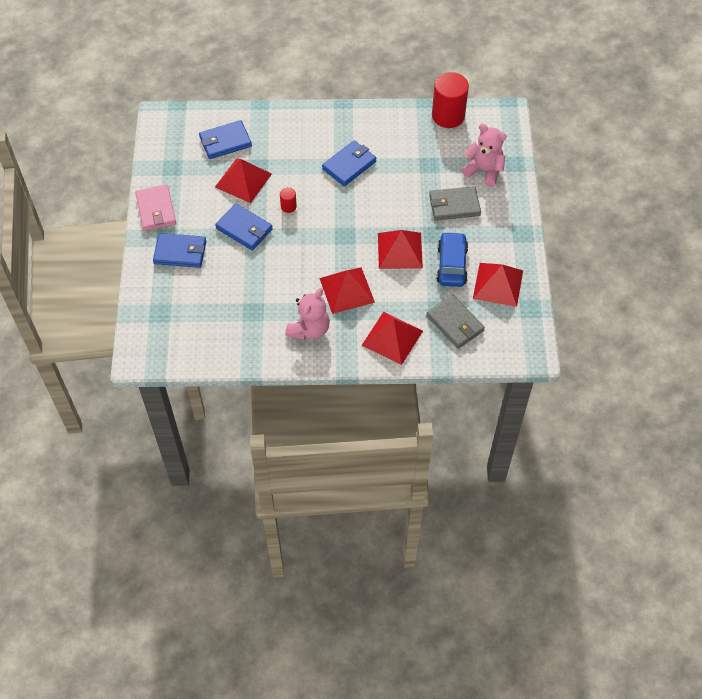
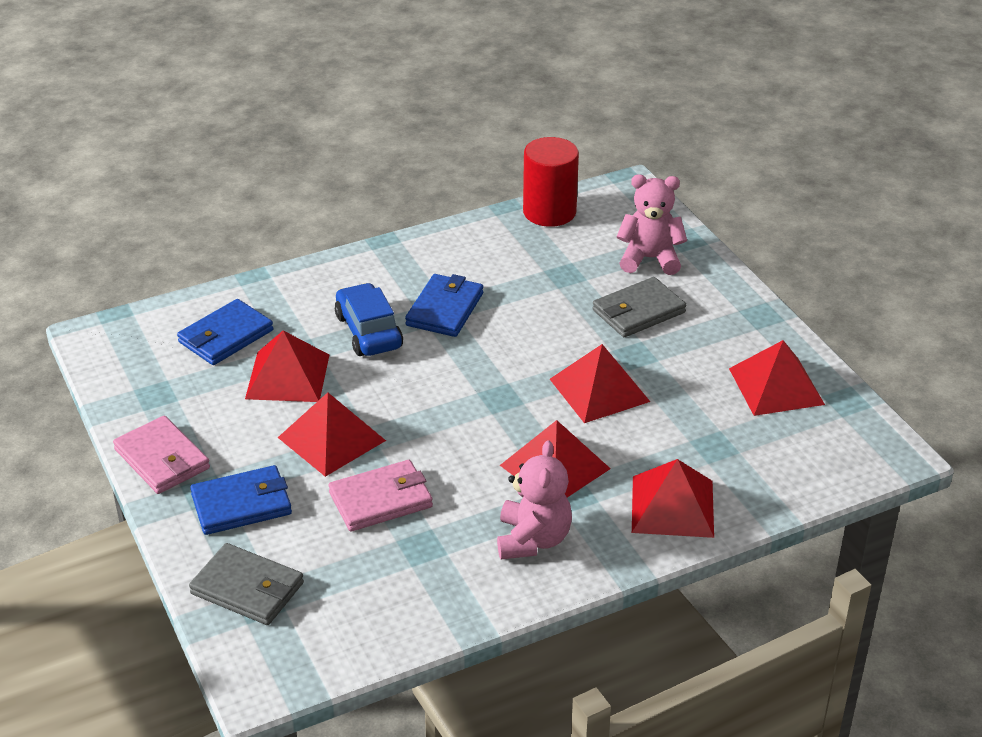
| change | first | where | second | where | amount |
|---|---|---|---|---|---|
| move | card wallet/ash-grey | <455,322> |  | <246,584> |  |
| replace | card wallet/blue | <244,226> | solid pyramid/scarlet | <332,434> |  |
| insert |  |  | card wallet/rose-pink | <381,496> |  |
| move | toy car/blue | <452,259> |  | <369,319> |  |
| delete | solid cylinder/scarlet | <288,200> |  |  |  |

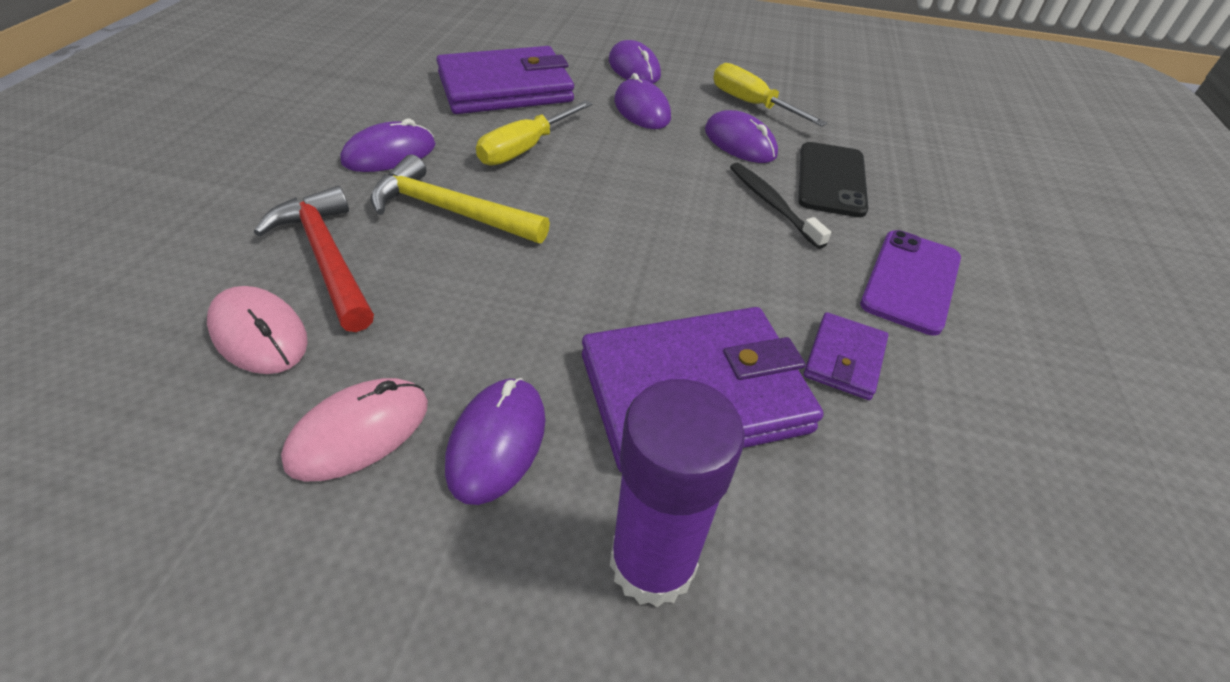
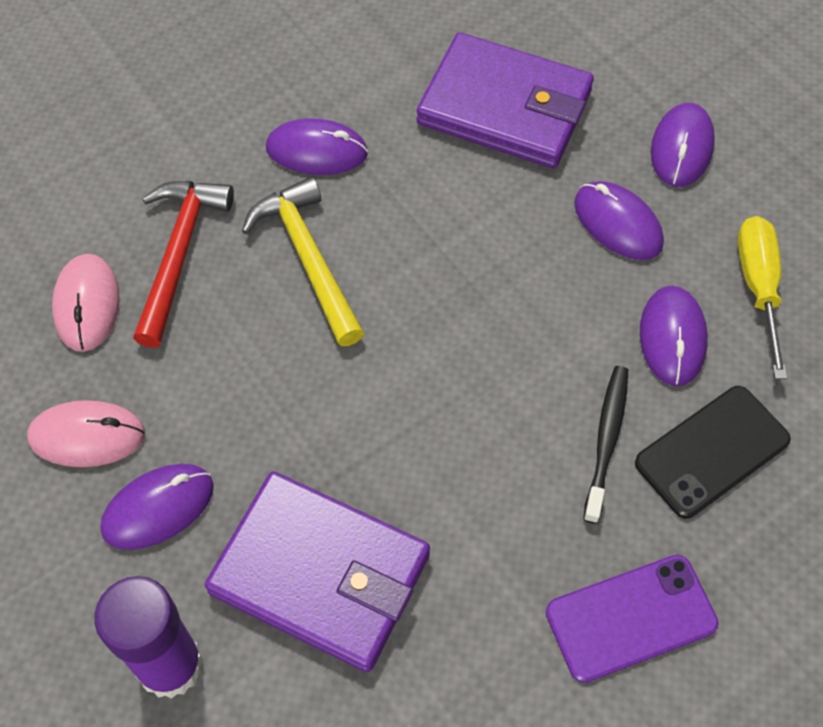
| change | first | where | second | where | amount |
|---|---|---|---|---|---|
| rotate | PC mouse/purple | <642,101> |  | <619,220> | 60 degrees counterclockwise |
| delete | hand screwdriver/bright yellow | <534,133> |  |  |  |
| delete | card wallet/purple | <846,356> |  |  |  |

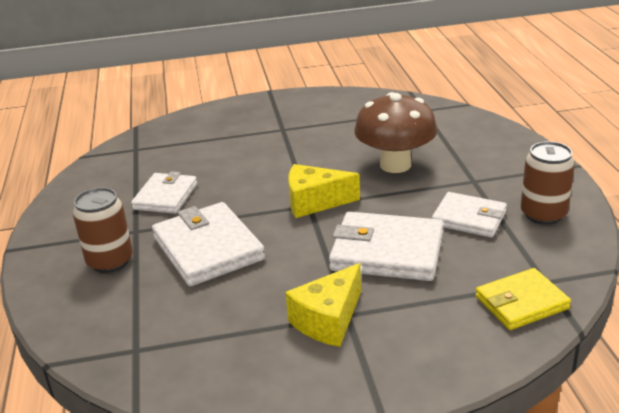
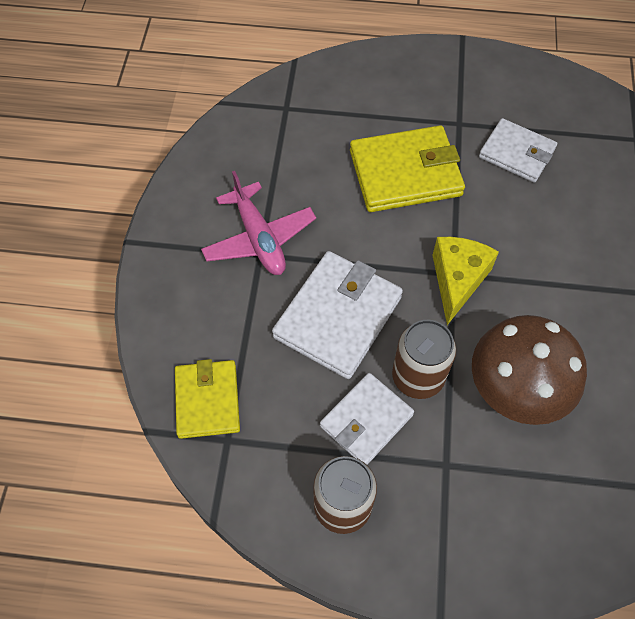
| change | first | where | second | where | amount |
|---|---|---|---|---|---|
| replace | cheese wedge/bright yellow | <323,305> | toy plane/rose-pink | <258,223> |  |
| recolor | card wallet/white | <208,244> | card wallet/bright yellow | <407,168> |  |
| move | can/russet | <103,230> |  | <424,359> |  |

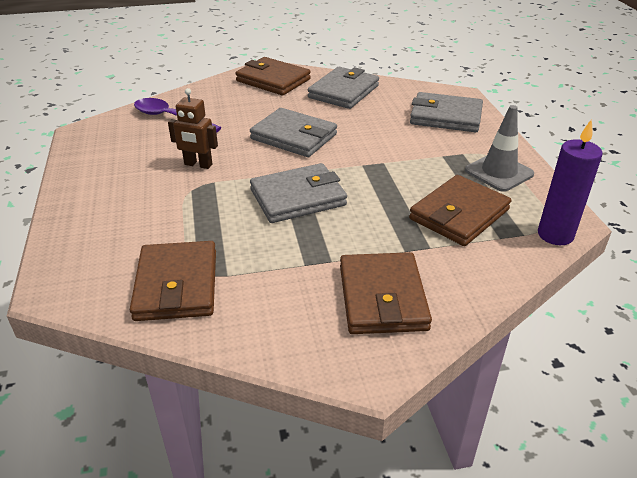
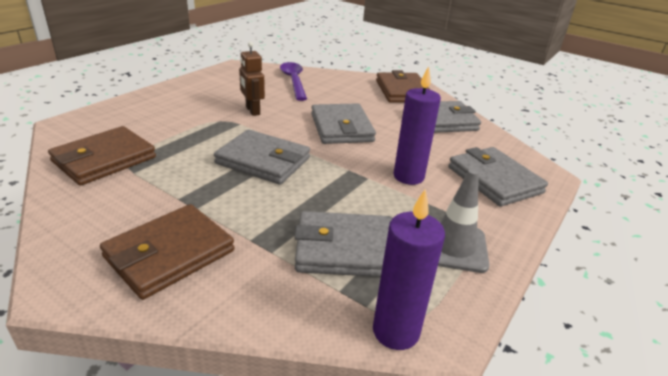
| change | first | where | second | where | amount |
|---|---|---|---|---|---|
| recolor | card wallet/russet | <460,210> | card wallet/ash-grey | <343,244> |  |
| insert |  |  | pillar candle/purple | <417,125> |  |

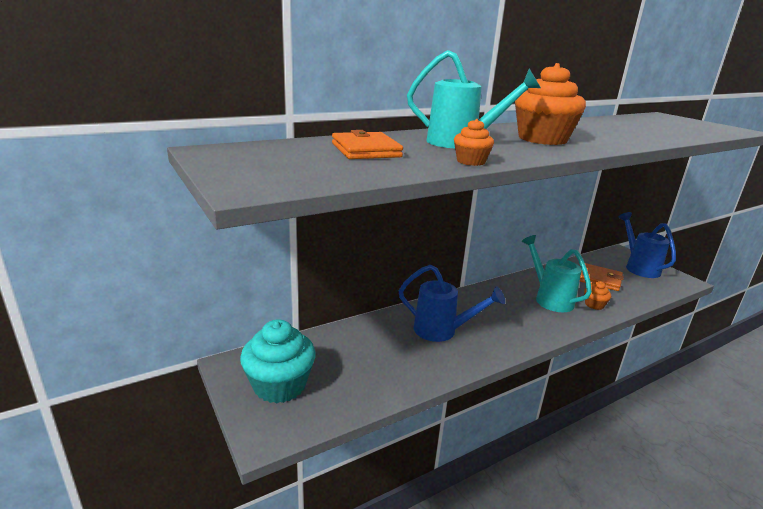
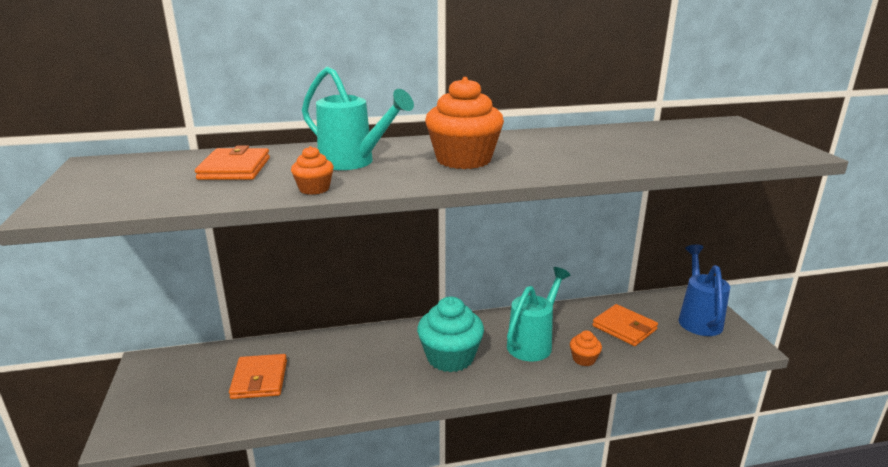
| change | first | where | second | where | amount |
|---|---|---|---|---|---|
| insert |  |  | card wallet/orange | <258,376> |  |
| move | muffin/turquoise | <278,361> |  | <450,334> |  |
| rotate | sprinkling can/turquoise | <557,273> |  | <538,314> | 45 degrees clockwise |
| delete | sprinkling can/blue | <452,303> |  |  |  |

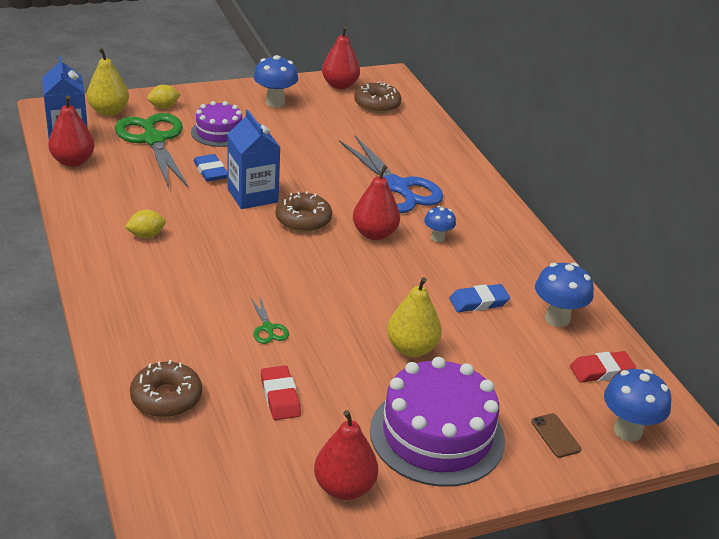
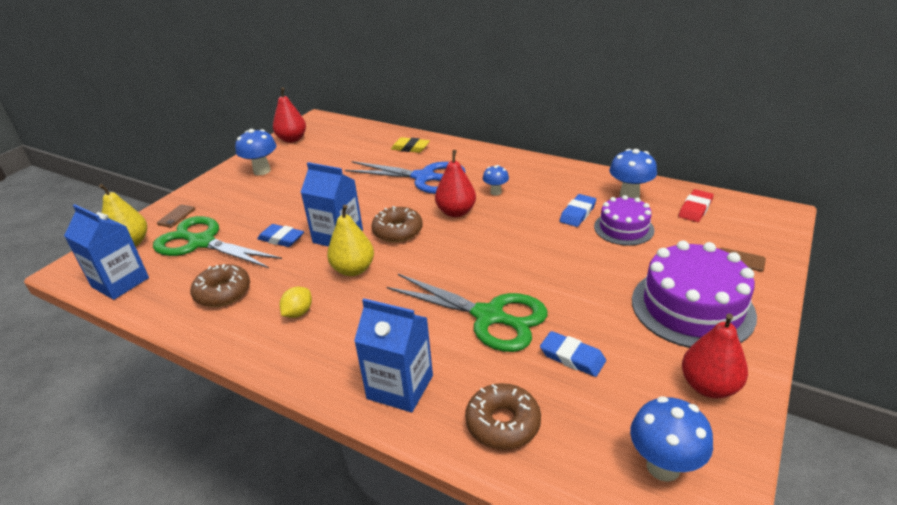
| change | first | where | second | where | amount |
|---|---|---|---|---|---|
| replace | citrus fruit/bright yellow | <164,97> | smartphone/russet | <176,216> |  |
| move | doughnut/russet | <378,97> |  | <220,285> |  |
| move | toy pear/bright yellow | <414,317> |  | <350,240> |  |
| insert |  |  | juice carton/blue | <393,355> |  |
| resize | pair of scissors/green | <269,320> |  | <467,313> | x2.40 |
| insert |  |  | eraser/bright yellow | <410,145> |  |
| recolor | eraser/scarlet | <281,392> | eraser/blue | <573,354> |  |
| move | gateau/purple | <216,124> |  | <624,220> |  |
| move | fungus/blue | <637,405> |  | <671,439> |  |
| delete | toy pear/scarlet | <71,131> |  |  |  |

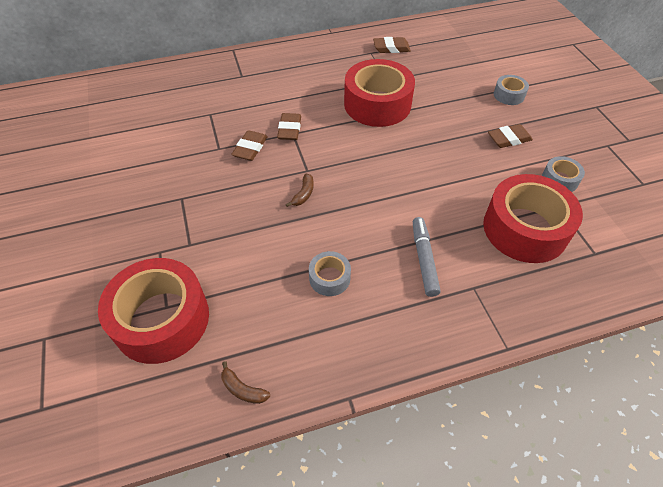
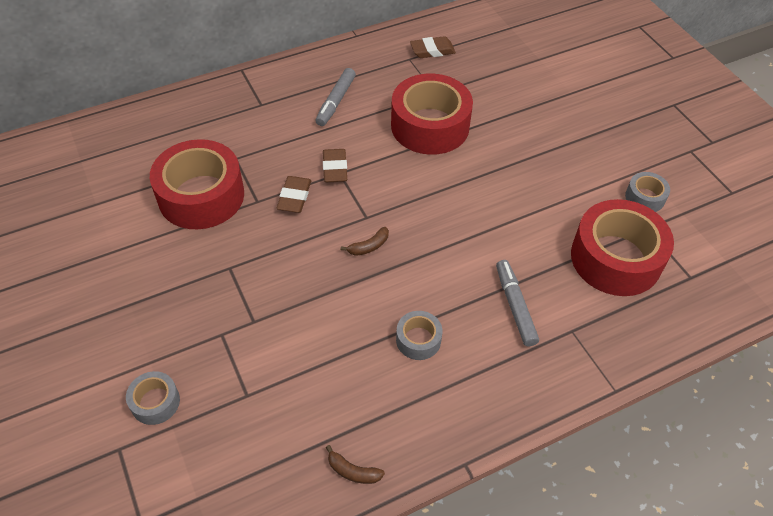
| change | first | where | second | where | amount |
|---|---|---|---|---|---|
| move | roll of tape/ash-grey | <511,90> |  | <153,398> |  |
| move | roll of tape/scarlet | <153,311> |  | <197,184> |  |
| insert |  |  | marker/ash-grey | <335,97> |  |
| rotate | toy banana/russet | <300,190> |  | <365,241> | 45 degrees clockwise |
| delete | eraser/russet | <510,136> |  |  |  |

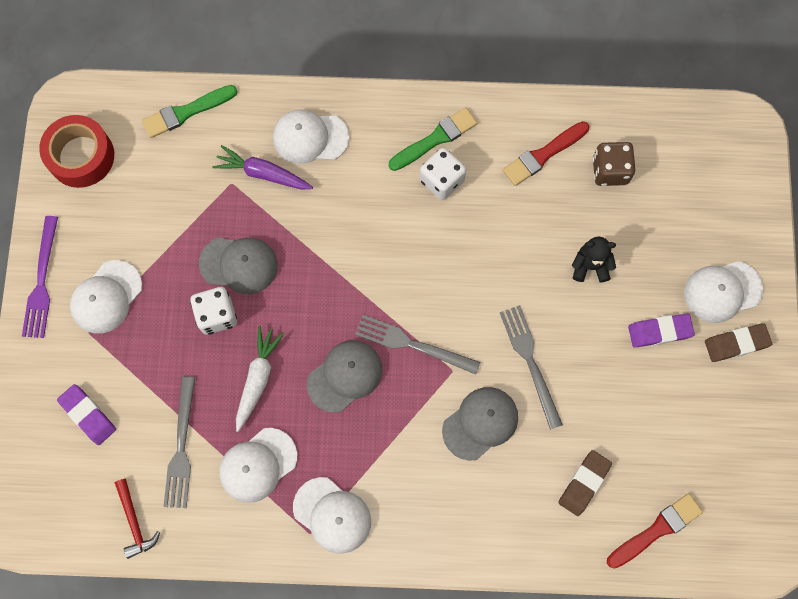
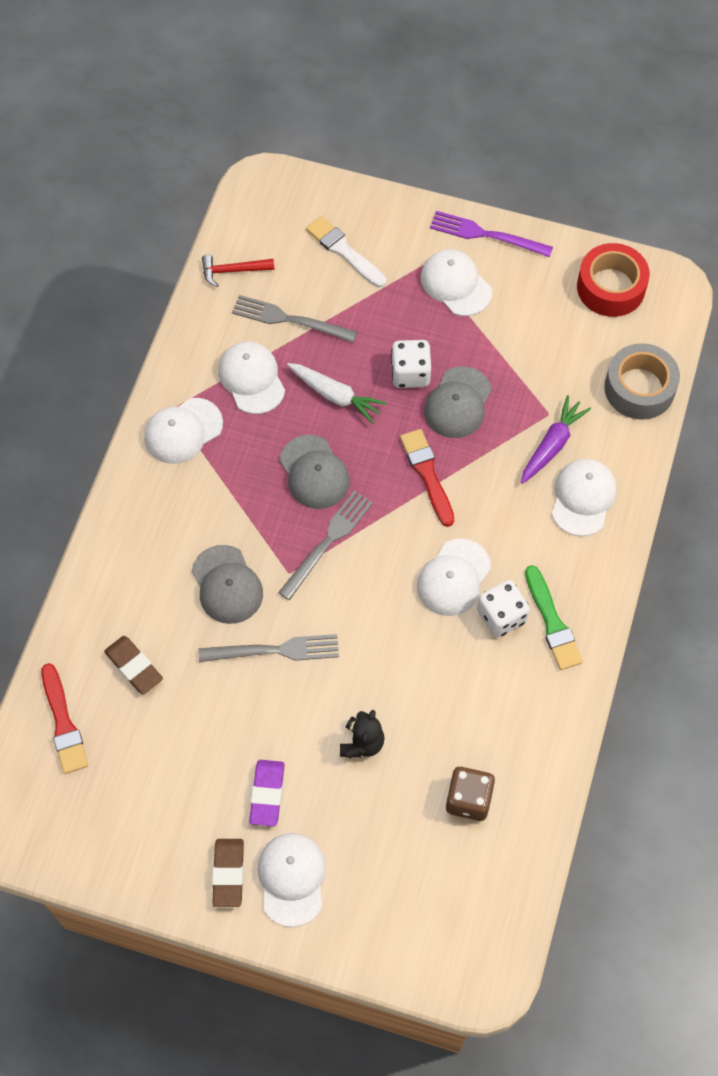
| change | first | where | second | where | amount |
|---|---|---|---|---|---|
| replace | eraser/purple | <86,414> | paint brush/white | <346,252> |  |
| move | paint brush/scarlet | <546,153> |  | <427,478> |  |
| insert |  |  | peaked cap/white | <454,577> |  |
| replace | paint brush/green | <190,111> | roll of tape/ash-grey | <642,381> |  |

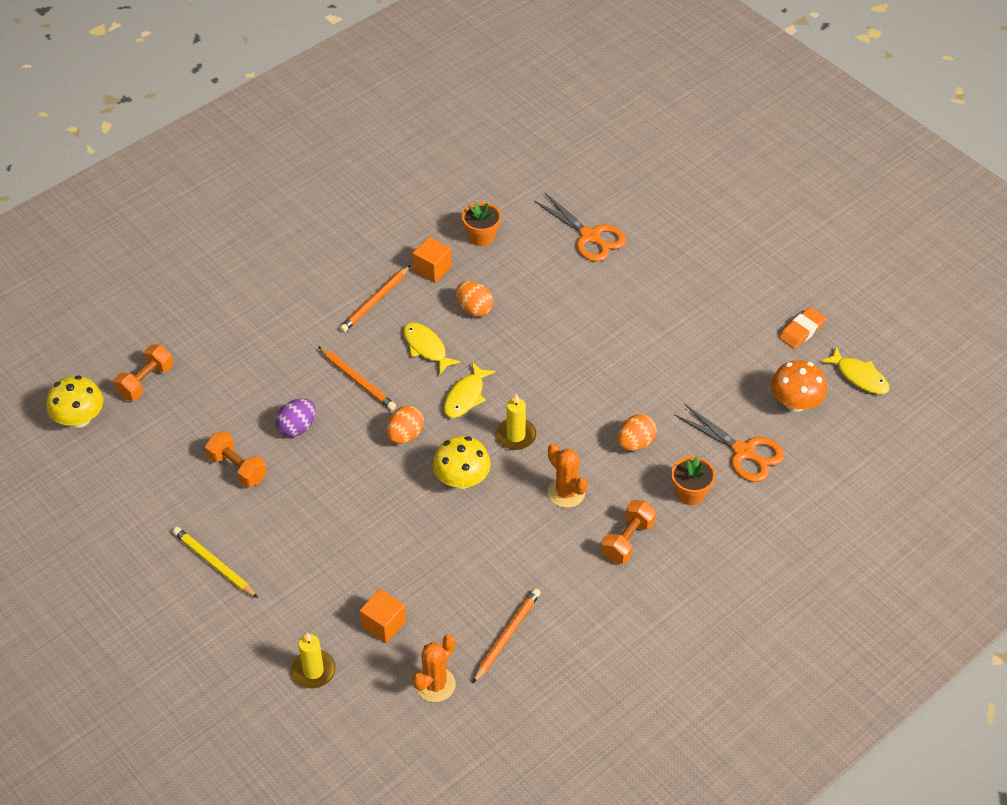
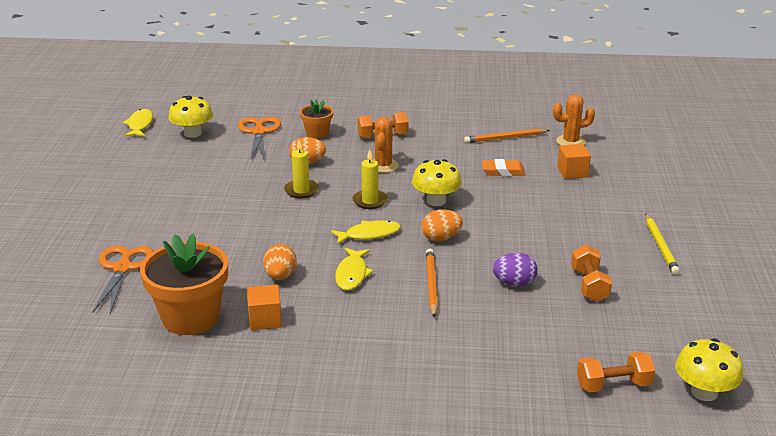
| change | first | where | second | where | amount |
|---|---|---|---|---|---|
| resize | plant pot/orange | <481,224> |  | <184,284> | x1.90 |
| recolor | fungus/orange | <799,386> | fungus/bright yellow | <190,117> |  |
| move | pillar candle/bright yellow | <313,660> |  | <301,169> |  |
| move | eraser/orange | <802,328> |  | <504,167> |  |
| delete | wooden pencil/orange | <375,298> |  |  |  |

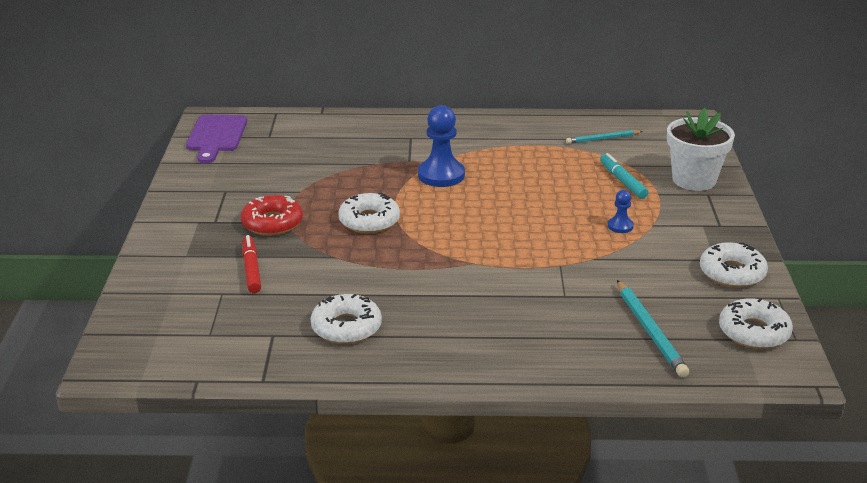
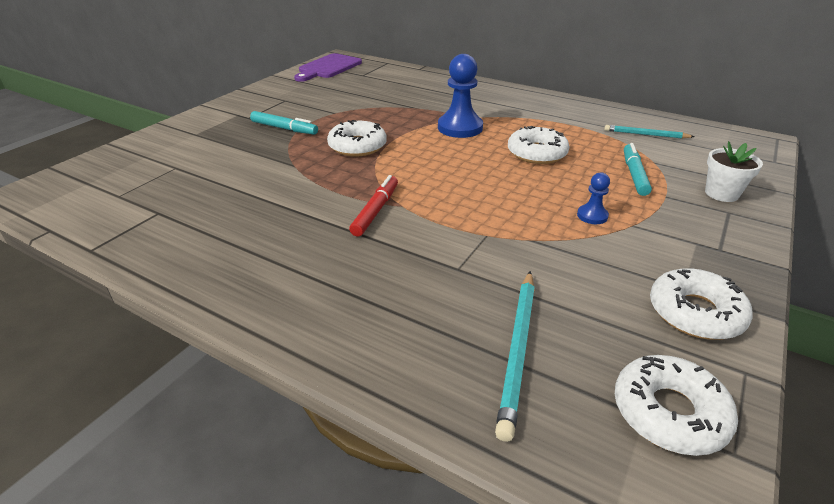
| change | first | where | second | where | amount |
|---|---|---|---|---|---|
| replace | doughnut/scarlet | <272,215> | marker/turquoise | <284,123> |  |
| move | marker/scarlet | <251,264> |  | <373,206> |  |
| move | doughnut/white | <346,319> |  | <539,145> |  |
| resize | plant pot/white | <701,149> |  | <734,171> | x0.61 |

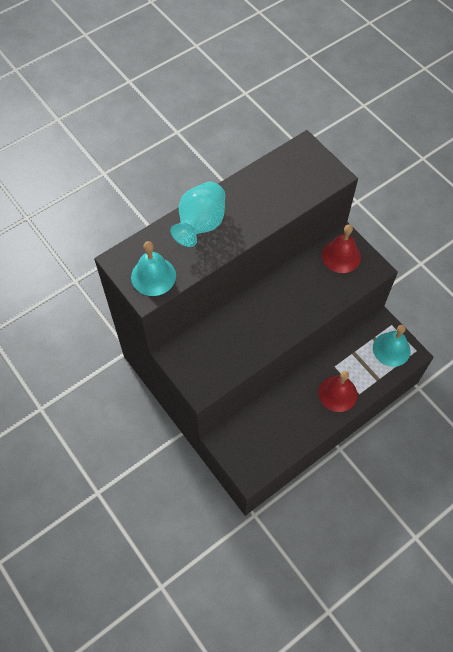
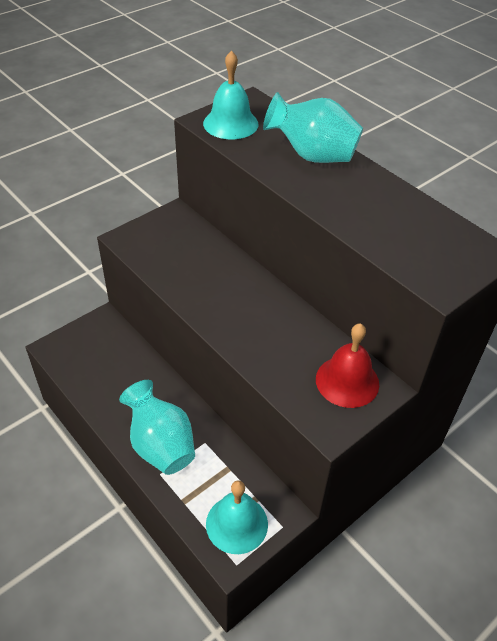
| change | first | where | second | where | amount |
|---|---|---|---|---|---|
| replace | bell/scarlet | <337,391> | vase/turquoise | <157,427> |  |

